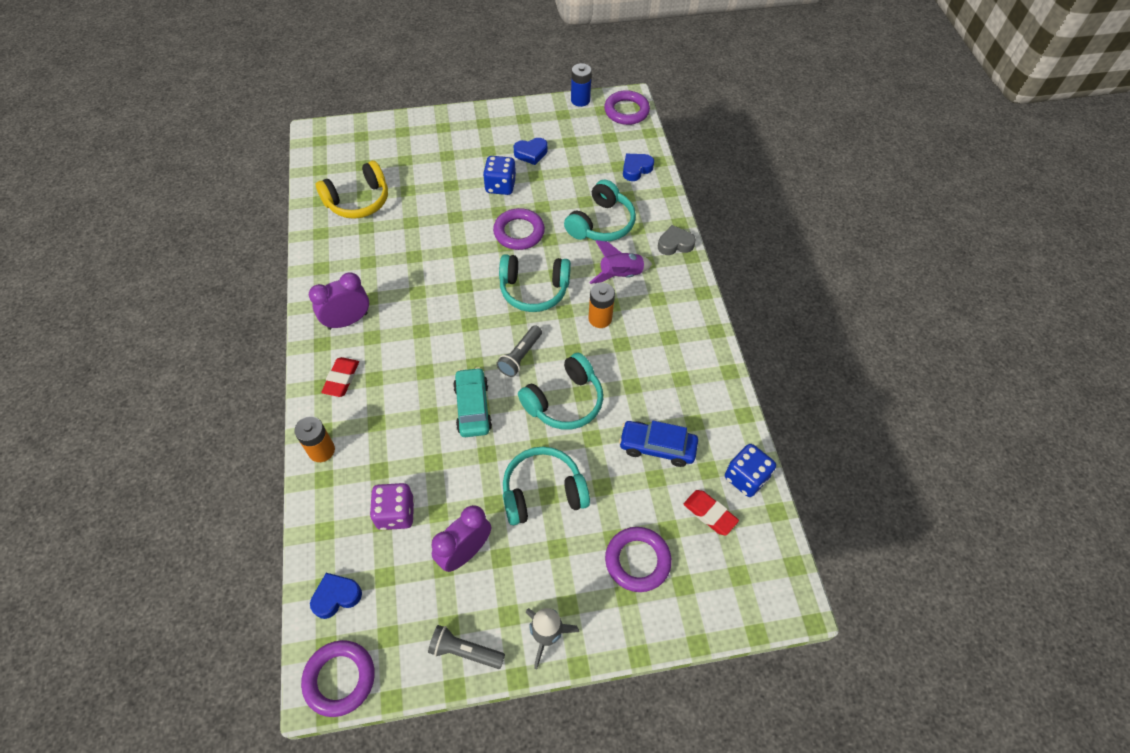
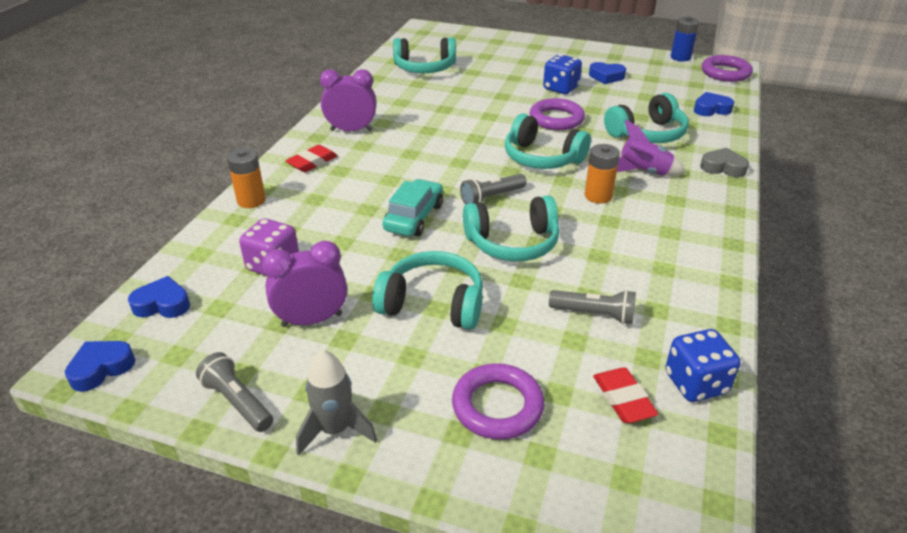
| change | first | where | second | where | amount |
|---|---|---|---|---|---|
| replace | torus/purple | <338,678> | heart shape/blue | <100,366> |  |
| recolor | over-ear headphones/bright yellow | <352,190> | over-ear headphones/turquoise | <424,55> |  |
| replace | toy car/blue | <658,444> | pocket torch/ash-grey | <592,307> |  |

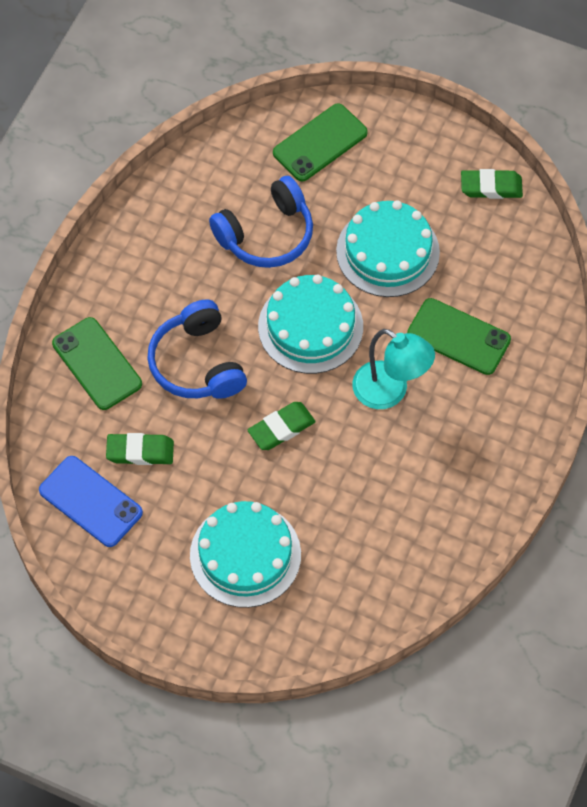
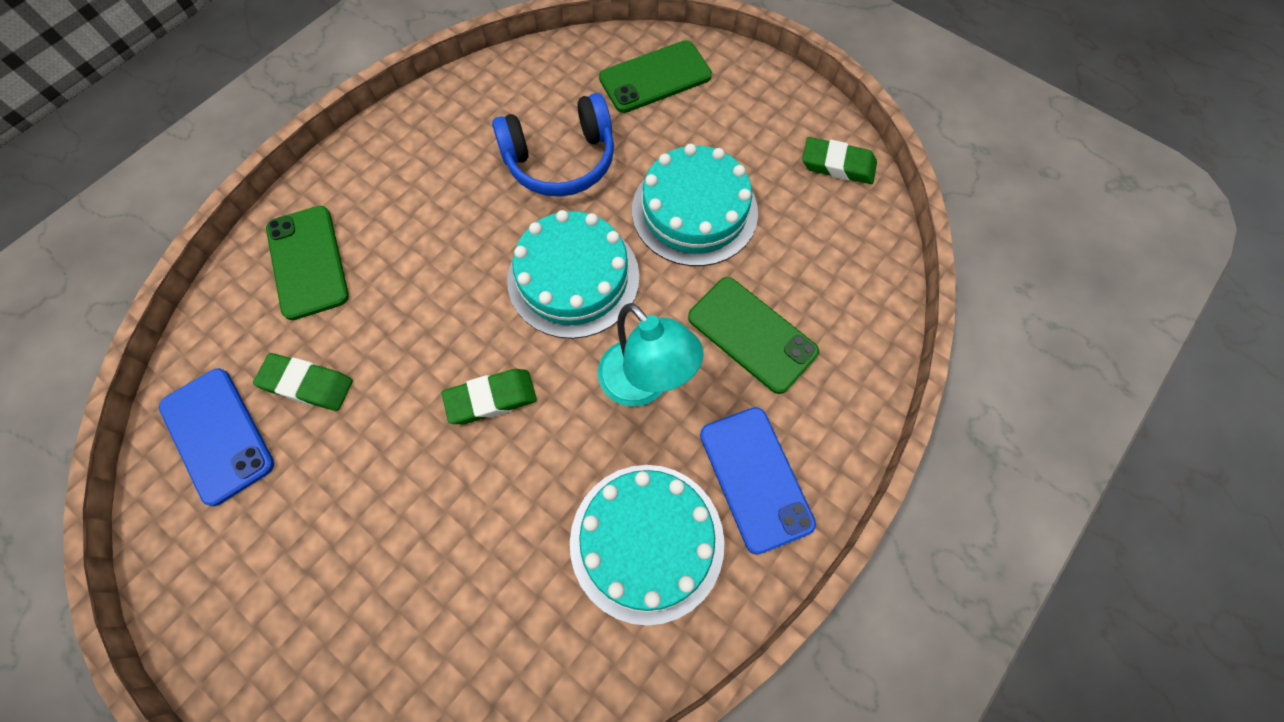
| change | first | where | second | where | amount |
|---|---|---|---|---|---|
| move | gateau/turquoise | <245,554> |  | <647,545> |  |
| insert |  |  | smartphone/blue | <758,481> |  |
| delete | over-ear headphones/blue | <197,349> |  |  |  |

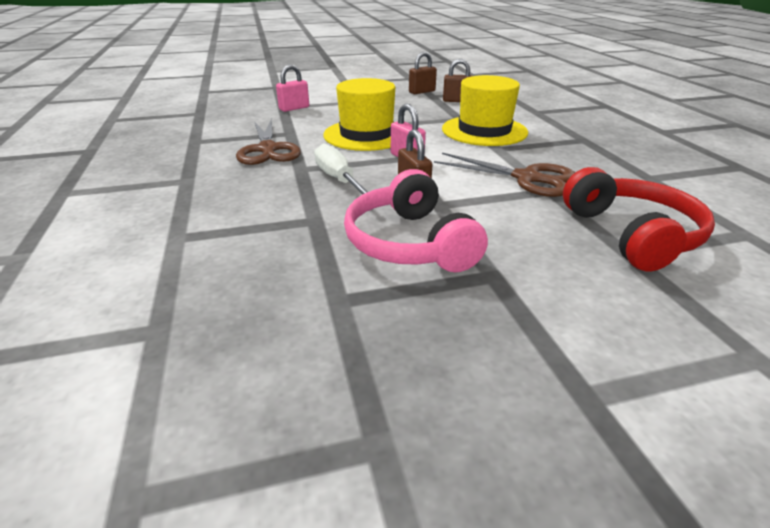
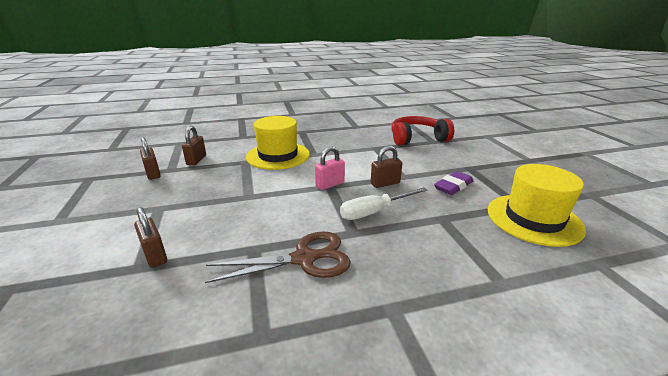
| change | first | where | second | where | amount |
|---|---|---|---|---|---|
| recolor | small lock/rose-pink | <292,88> | small lock/russet | <150,237> |  |
| replace | over-ear headphones/rose-pink | <416,220> | eraser/purple | <453,183> |  |
| move | tall hat/bright yellow | <359,114> |  | <537,205> |  |
| delete | pair of scissors/russet | <504,175> |  |  |  |

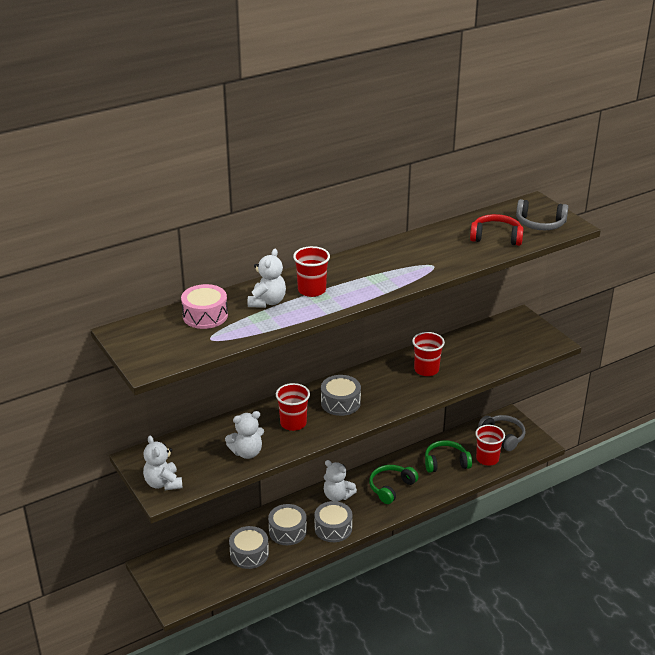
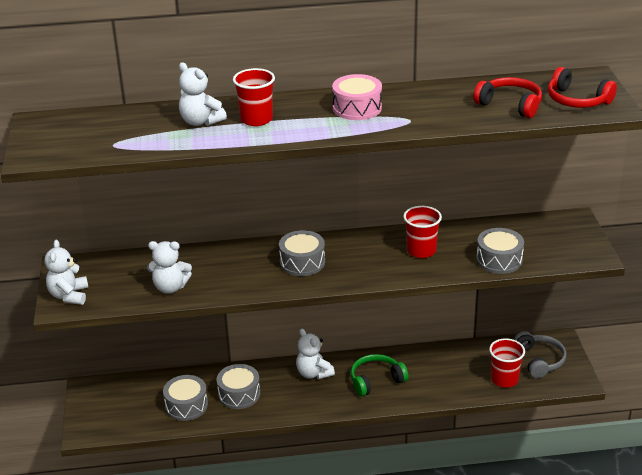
| change | first | where | second | where | amount |
|---|---|---|---|---|---|
| rotate | stuffed bear/white | <267,278> |  | <203,94> | 90 degrees clockwise |
| move | snare drum/rose-pink | <204,306> |  | <357,97> |  |
| move | snare drum/ash-grey | <333,521> |  | <500,251> |  |
| recolor | over-ear headphones/ash-grey | <542,214> | over-ear headphones/scarlet | <582,87> |  |
| delete | tumbler/scarlet | <293,407> |  |  |  |
| delete | over-ear headphones/green | <448,456> |  |  |  |

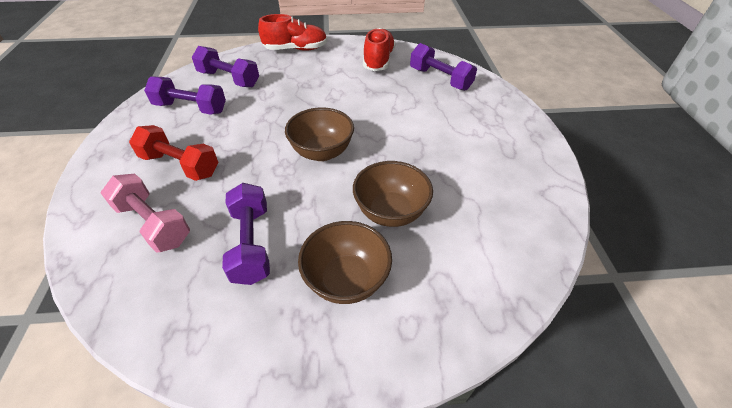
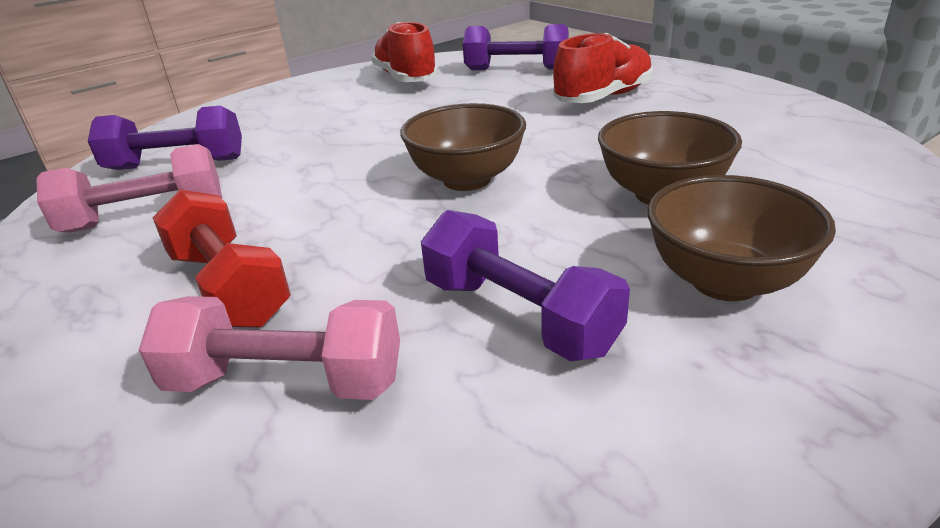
| change | first | where | second | where | amount |
|---|---|---|---|---|---|
| recolor | dumbbell/purple | <185,96> | dumbbell/rose-pink | <129,188> |  |
| rotate | dumbbell/scarlet | <173,153> |  | <221,258> | 60 degrees clockwise |
| move | lace-up shoe/scarlet | <292,32> |  | <603,68> |  |

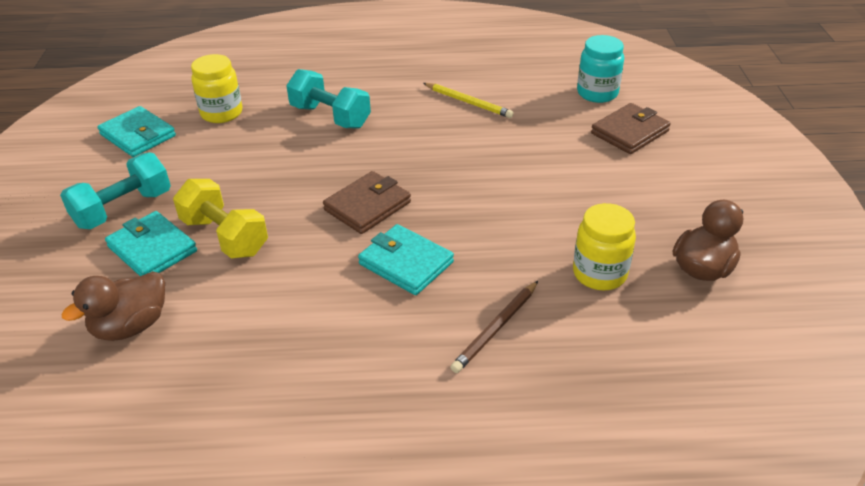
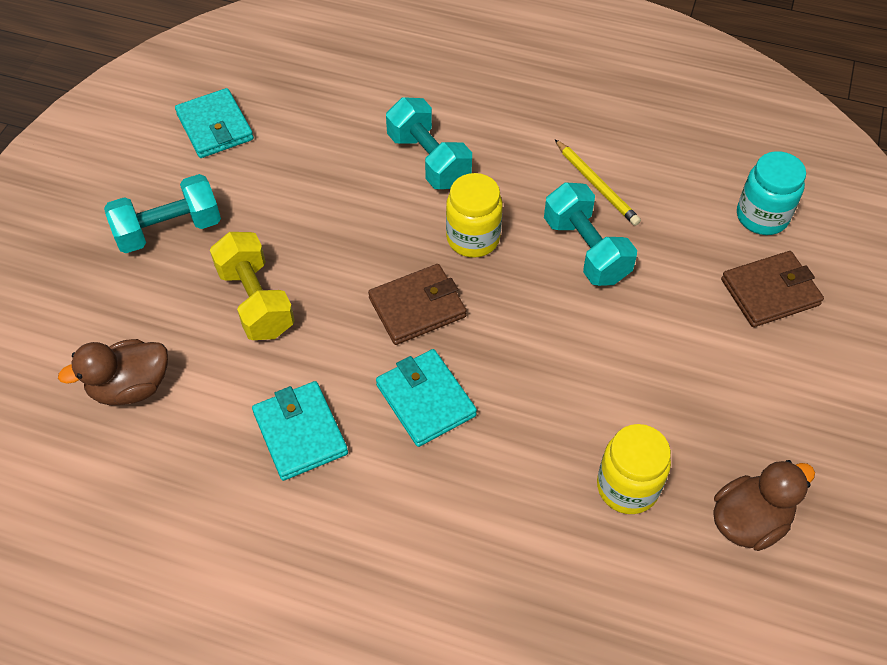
| change | first | where | second | where | amount |
|---|---|---|---|---|---|
| move | card wallet/turquoise | <151,243> |  | <300,431> |  |
| move | jam jar/bright yellow | <217,88> |  | <474,215> |  |
| insert |  |  | dumbbell/turquoise | <590,234> |  |
| delete | wooden pencil/russet | <494,327> |  |  |  |

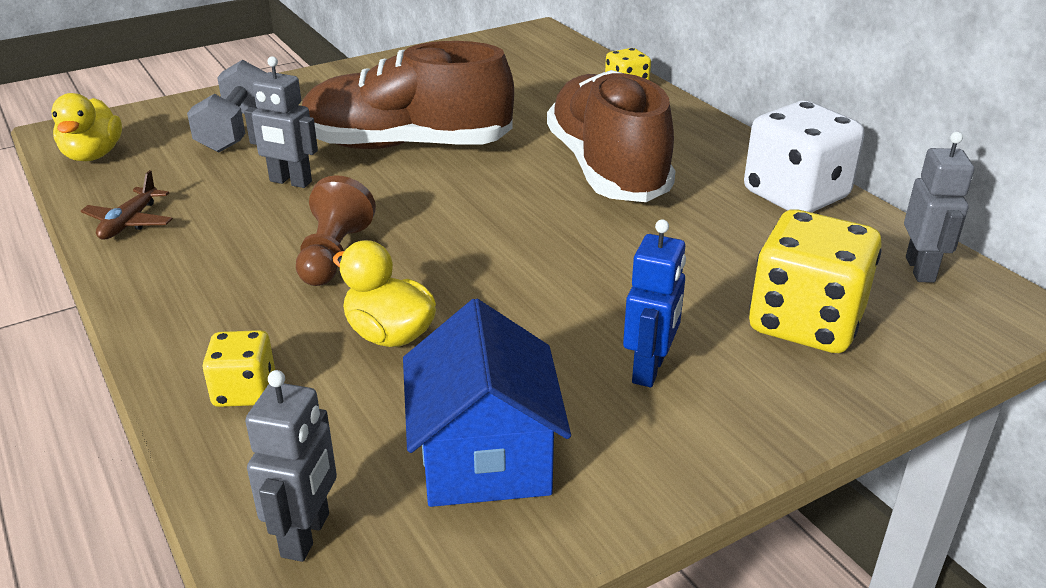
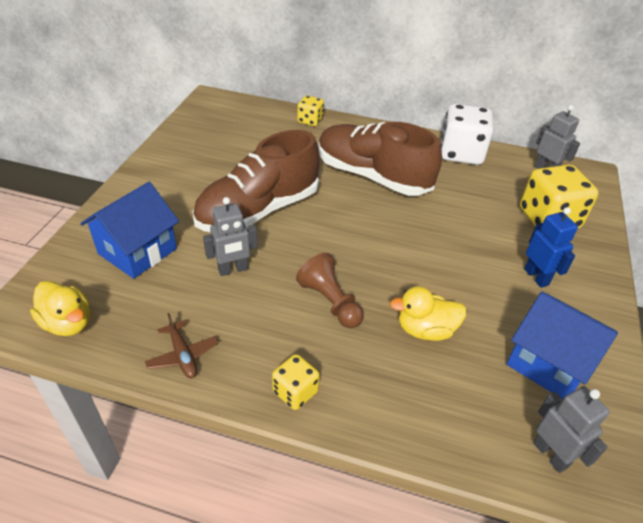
| change | first | where | second | where | amount |
|---|---|---|---|---|---|
| replace | dumbbell/ash-grey | <226,106> | house/blue | <129,230> |  |
| move | game die/bright yellow | <238,368> |  | <296,382> |  |

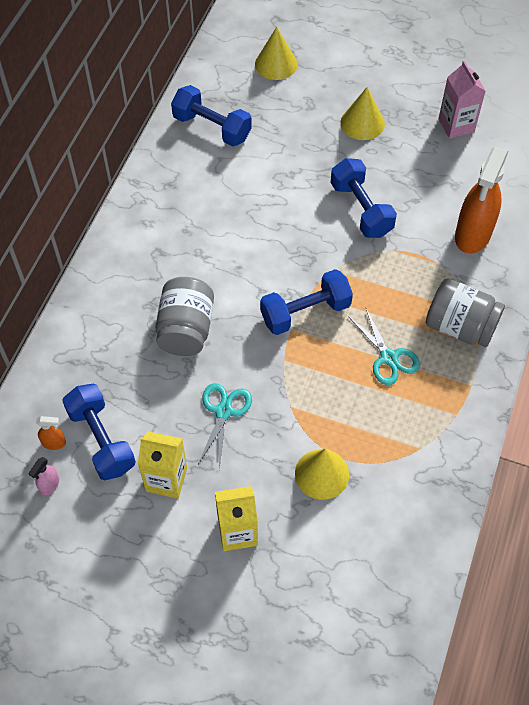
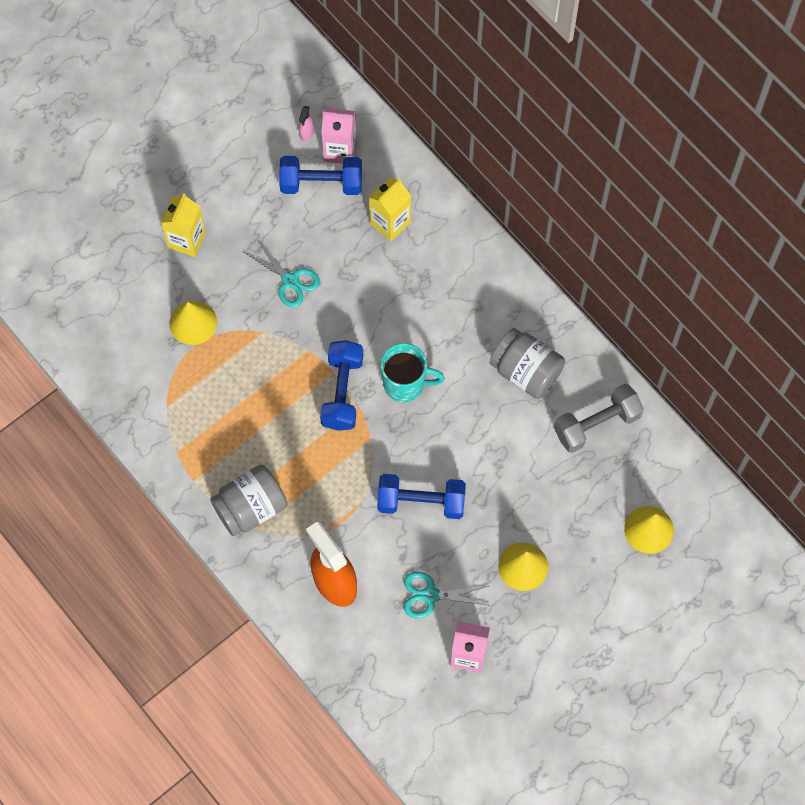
| change | first | where | second | where | amount |
|---|---|---|---|---|---|
| rotate | spray bottle/rose-pink | <44,476> |  | <306,123> | 135 degrees counterclockwise |
| replace | spray bottle/orange | <51,433> | juice carton/rose-pink | <338,136> |  |
| move | juice carton/bright yellow | <162,465> |  | <390,209> |  |
| insert |  |  | tea mug/turquoise | <413,372> |  |
| move | pair of scissors/turquoise | <384,347> |  | <447,595> |  |
| move | jam jar/ash-grey | <185,316> |  | <527,363> |  |
| recolor | dumbbell/blue | <211,115> | dumbbell/ash-grey | <599,418> |  |

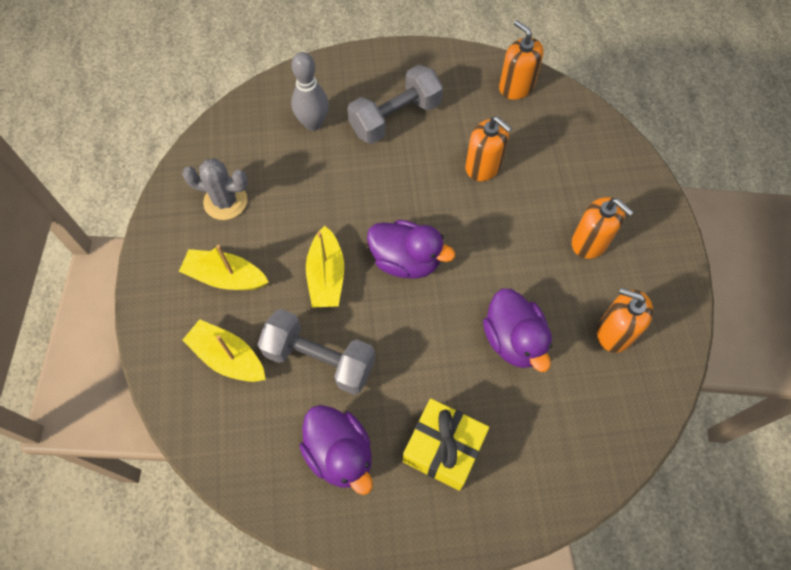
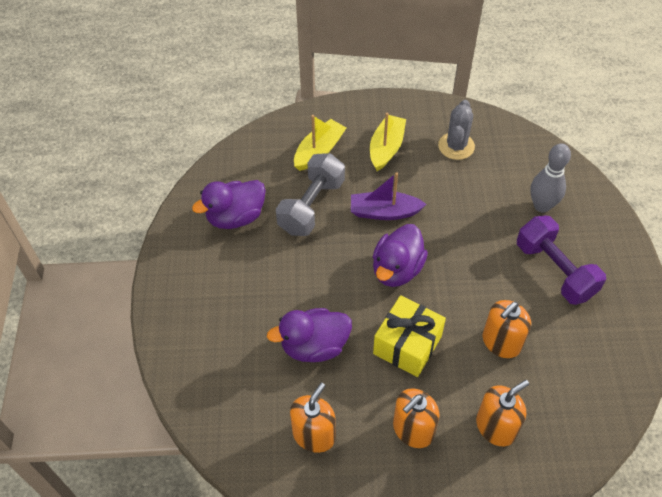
| change | first | where | second | where | amount |
|---|---|---|---|---|---|
| recolor | sailboat/bright yellow | <325,267> | sailboat/purple | <389,196> |  |
| move | gift/bright yellow | <446,444> |  | <409,336> |  |
| move | soap dispenser/orange | <521,60> |  | <502,413> |  |
| recolor | dumbbell/ash-grey | <395,104> | dumbbell/purple | <561,260> |  |

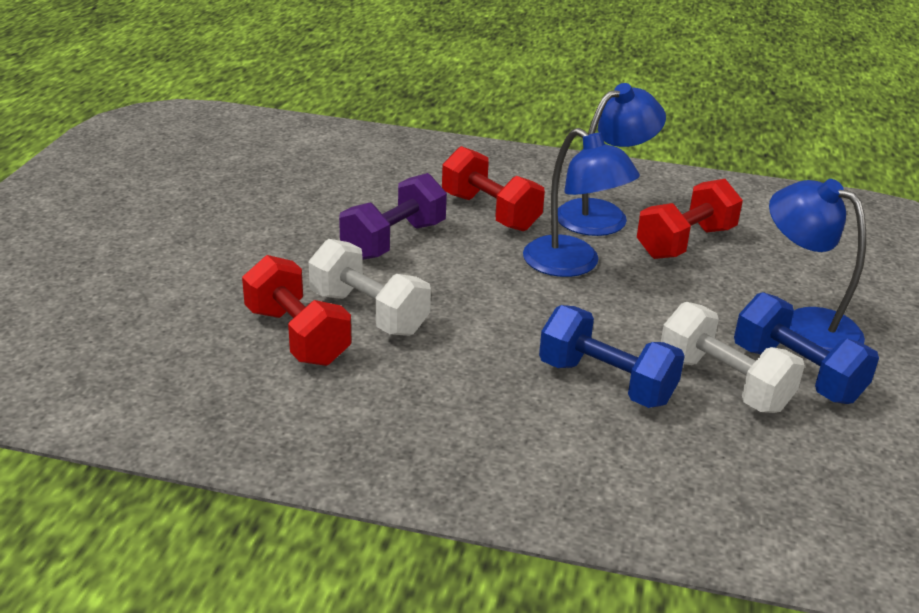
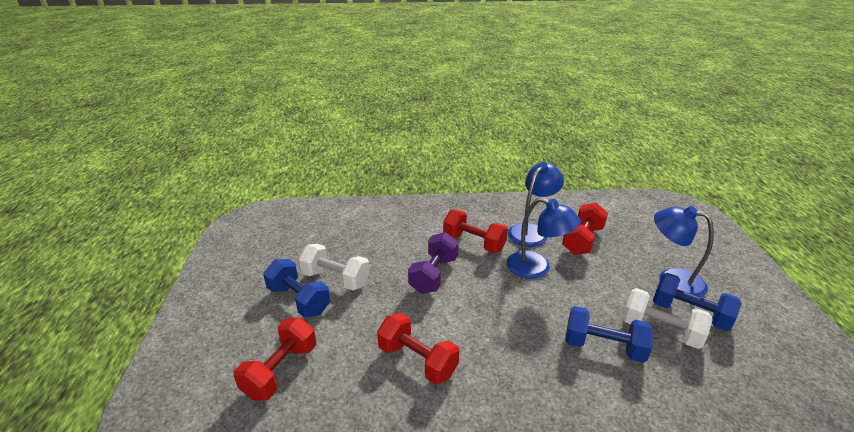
| change | first | where | second | where | amount |
|---|---|---|---|---|---|
| insert |  |  | dumbbell/scarlet | <275,359> |  |
| insert |  |  | dumbbell/blue | <296,288> |  |
| move | dumbbell/white | <369,287> |  | <334,267> |  |

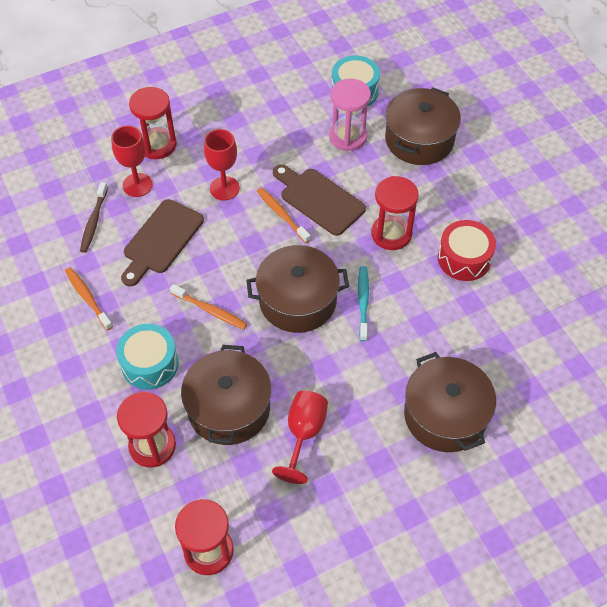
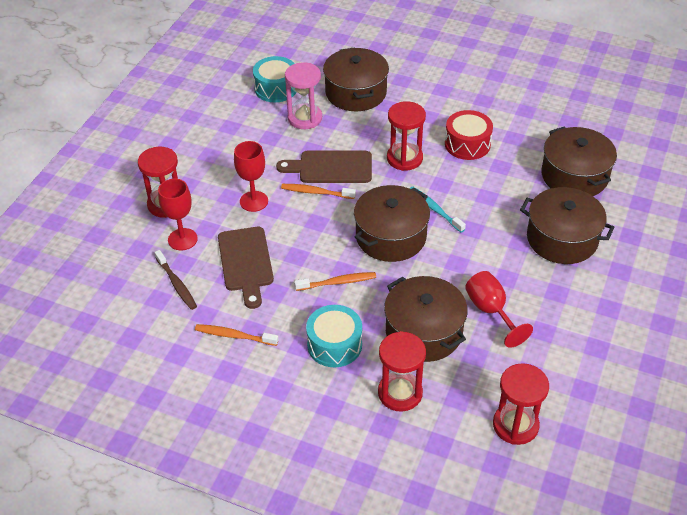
| change | first | where | second | where | amount |
|---|---|---|---|---|---|
| insert |  |  | pot/russet | <579,161> |  |

